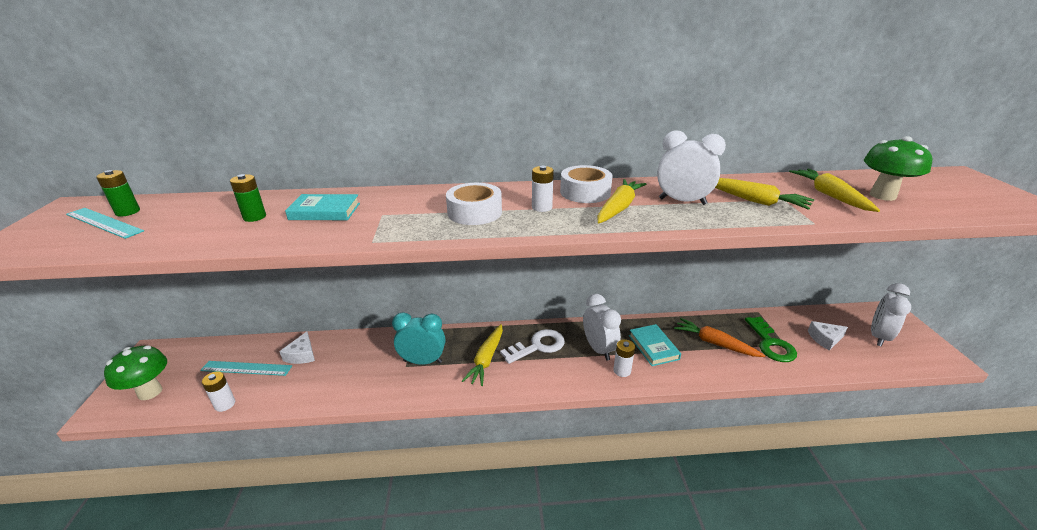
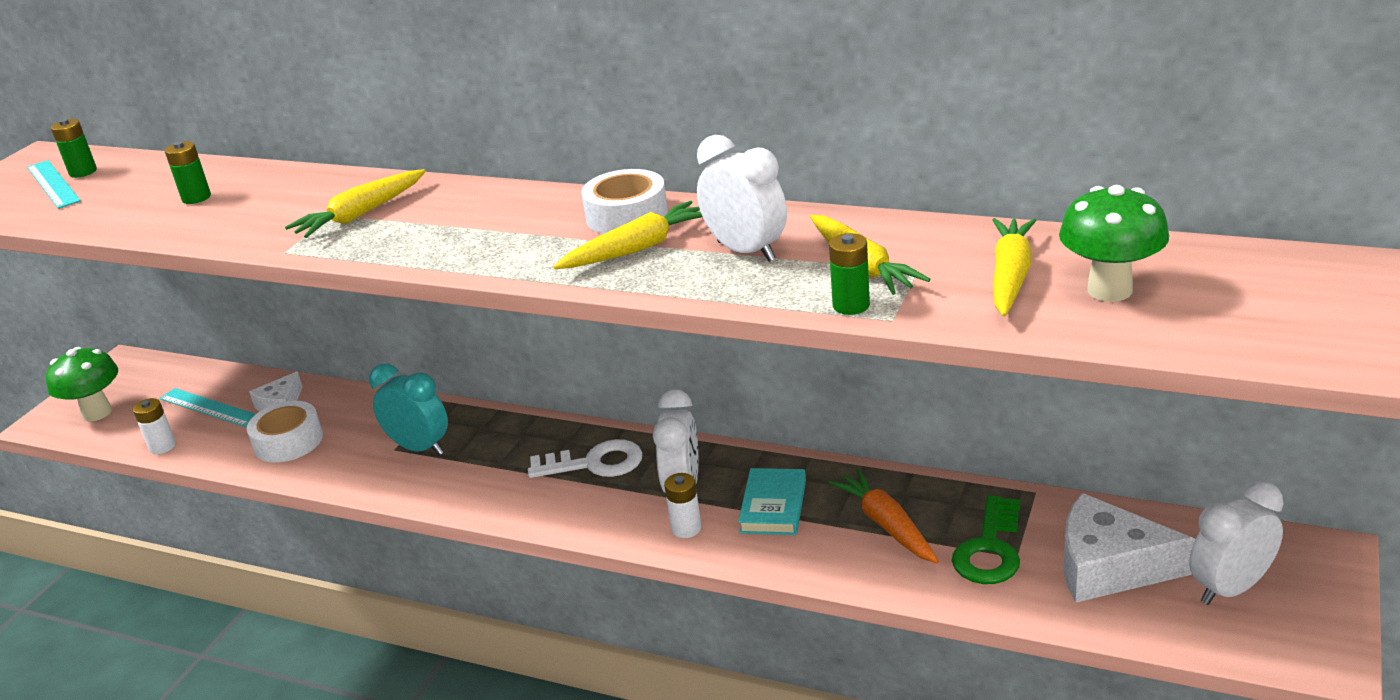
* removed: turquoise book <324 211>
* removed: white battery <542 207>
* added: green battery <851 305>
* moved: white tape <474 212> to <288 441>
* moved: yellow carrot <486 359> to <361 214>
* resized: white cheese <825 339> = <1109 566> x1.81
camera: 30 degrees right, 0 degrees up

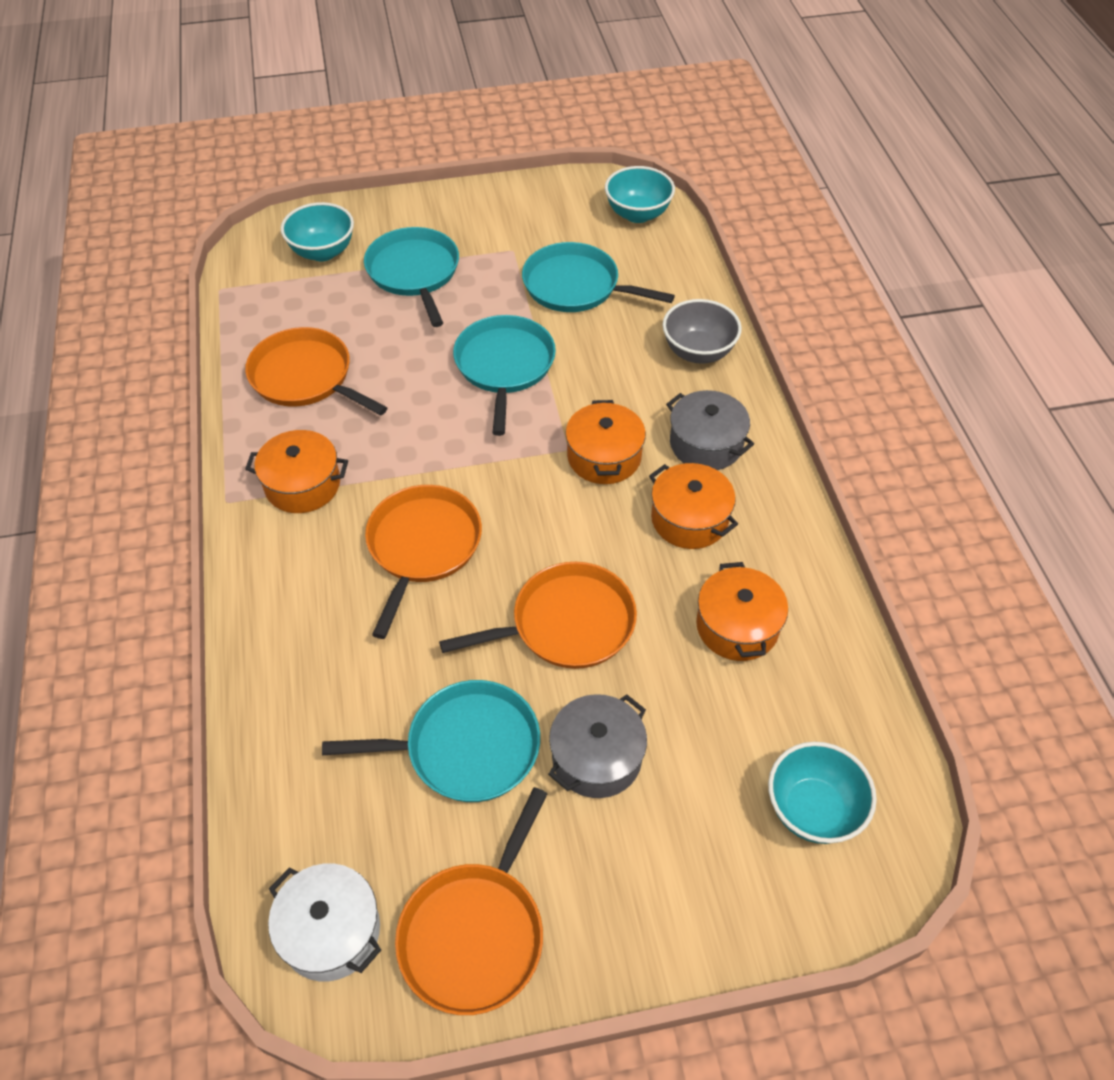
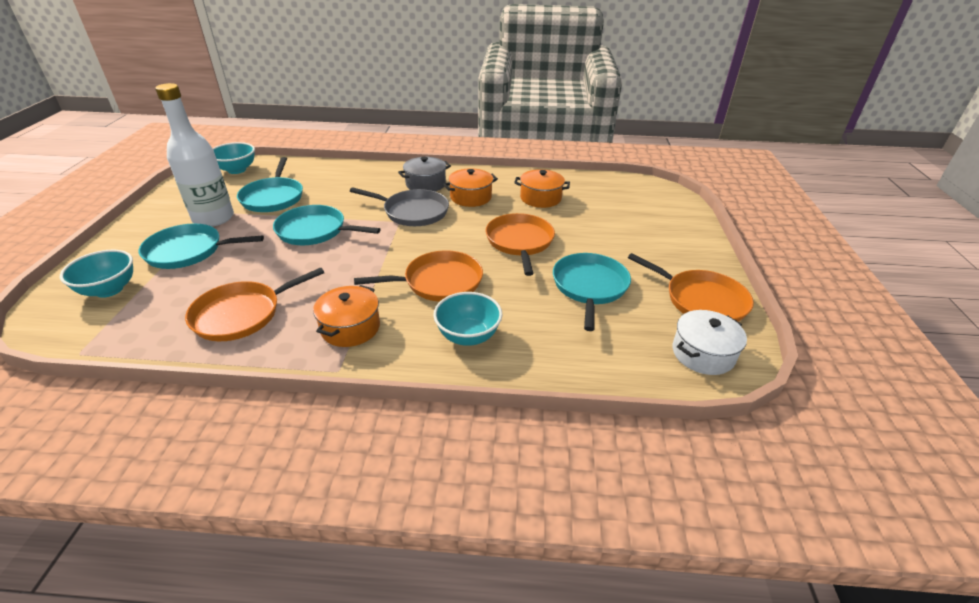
* removed: grey pot <596 757>
* removed: grey bowl <698 352>
* added: white bottle <213 218>
* moved: turquoise bowl <813 809> to <468 336>
* replaced: orange pot <604 457> to grey pan <413 212>
* turned: orange pan <422 546> = <439 282> 135 degrees clockwise
* turned: turquoise pan <576 286> = <273 197> 45 degrees counterclockwise
camera: 75 degrees left, 15 degrees down

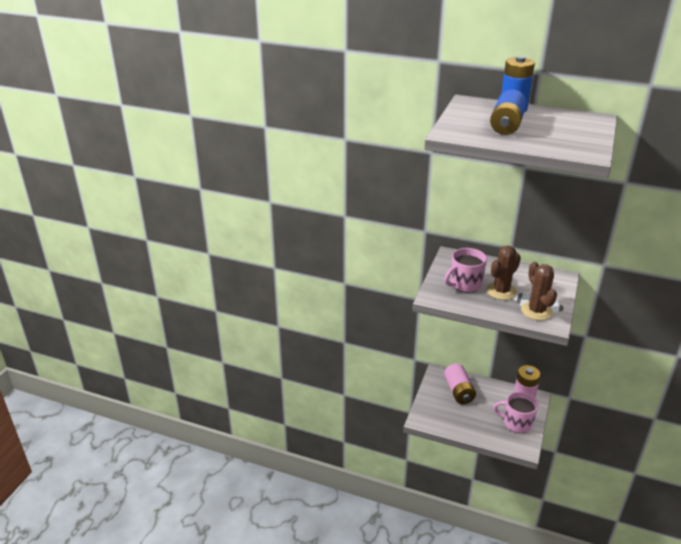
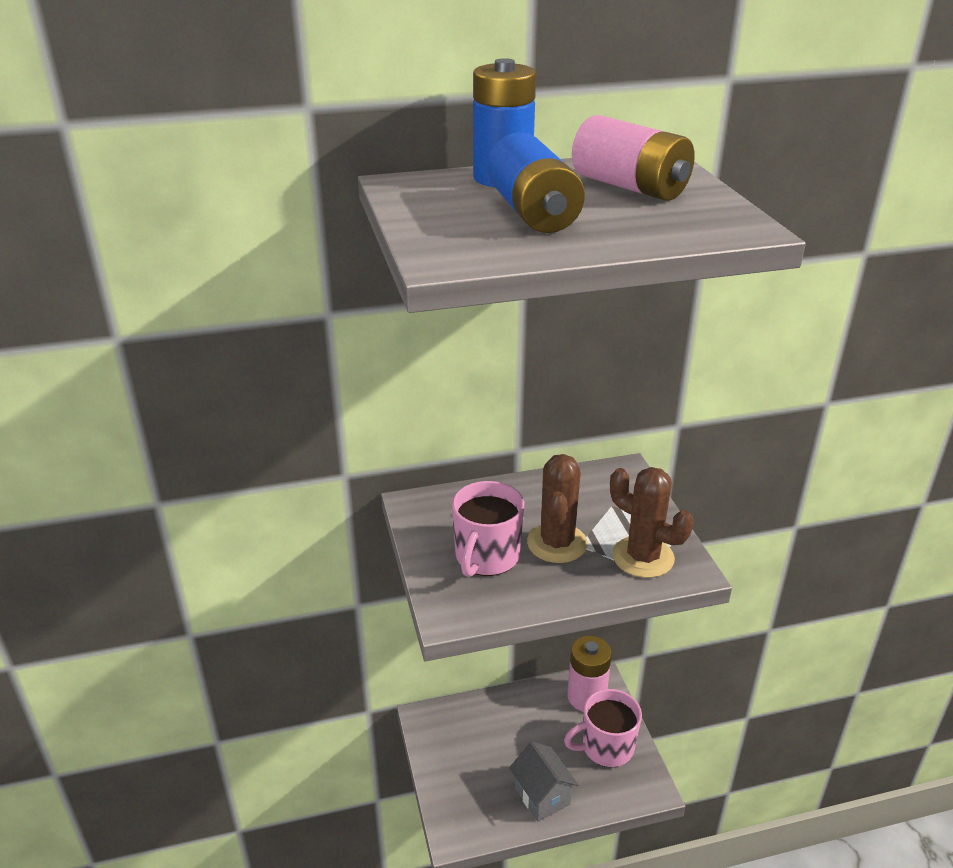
* added: grey house <542 796>
* moved: pink battery <458 391> to <630 187>
camera: 35 degrees left, 0 degrees up

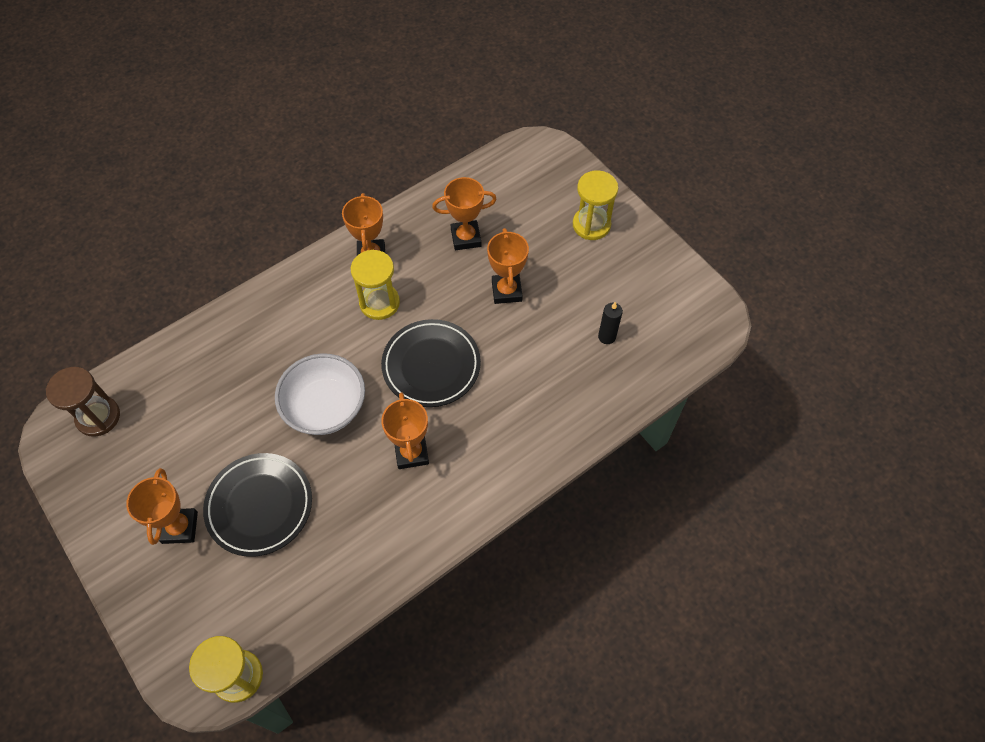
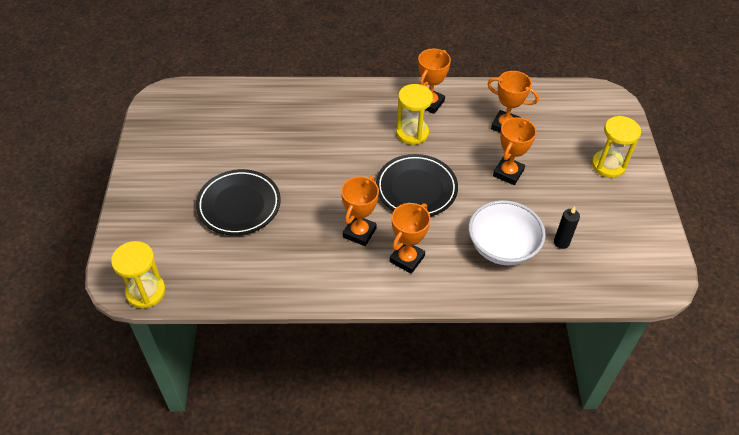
* removed: brown hourglass <98 417>
* moved: orange trophy <180 527> to <407 259>
* moved: white bowl <325 407> to <502 247>
camera: 35 degrees right, 10 degrees down

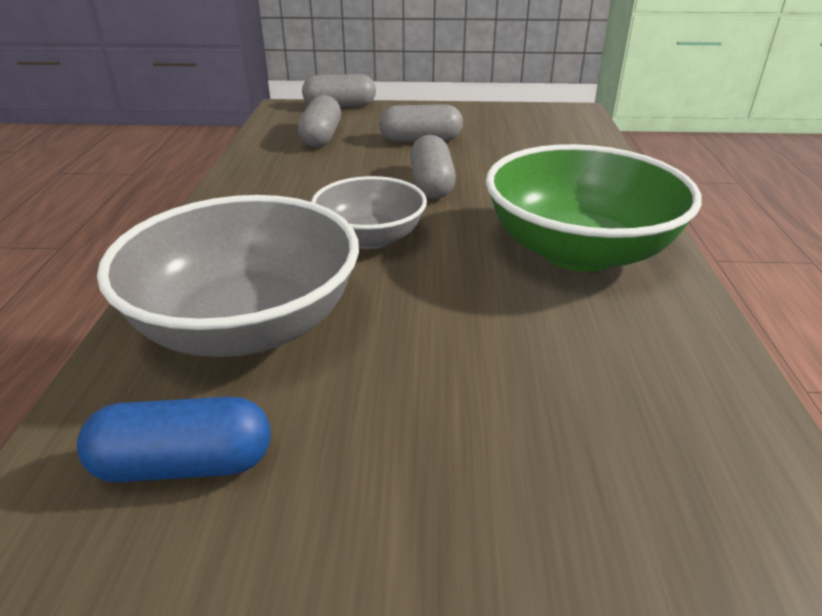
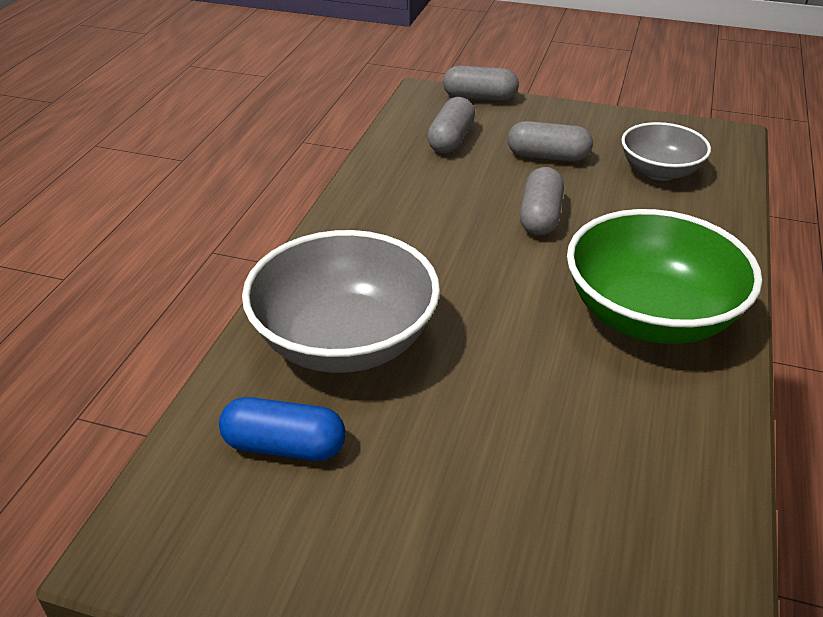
* moved: grey bowl <370 238> to <659 171>
camera: 15 degrees right, 5 degrees up

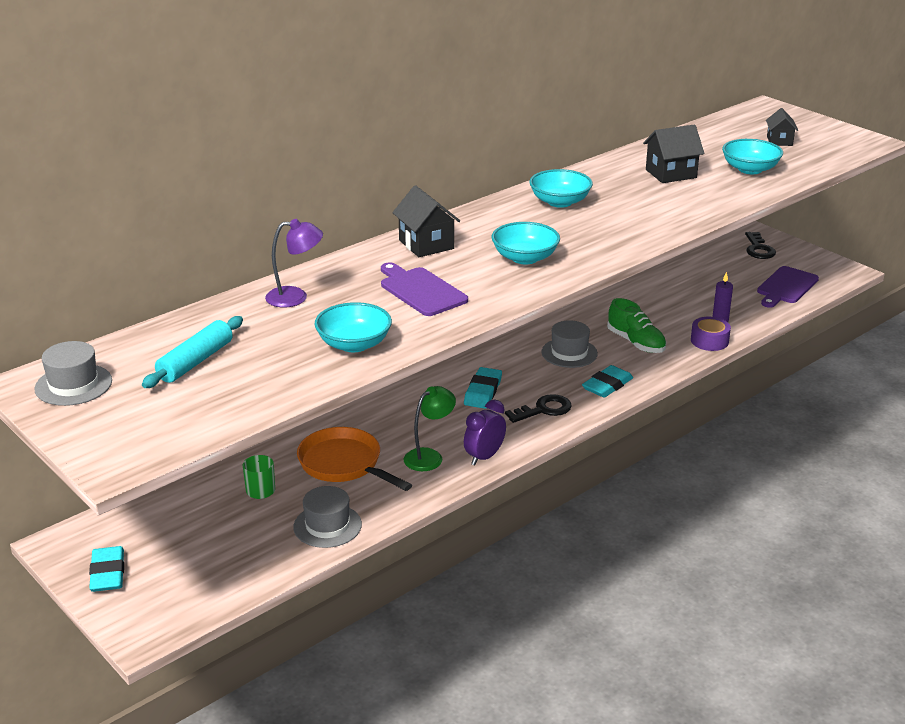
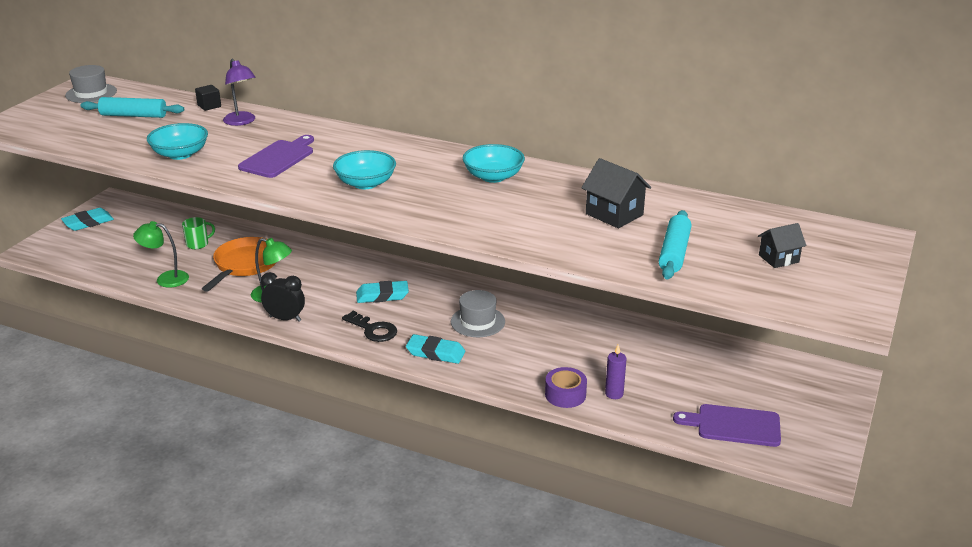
* removed: black house <426 244>
* removed: green shoe <636 342>
* removed: black key <758 249>
* added: black cube <209 106>
* replaced: grey hat <327 526> to green lamp <165 279>
* replaced: turquoise bowl <750 169> to turquoise rolling pin <674 253>
* recoloured: purple clock <484 457> to black clock <285 319>
camera: 65 degrees right, 0 degrees up

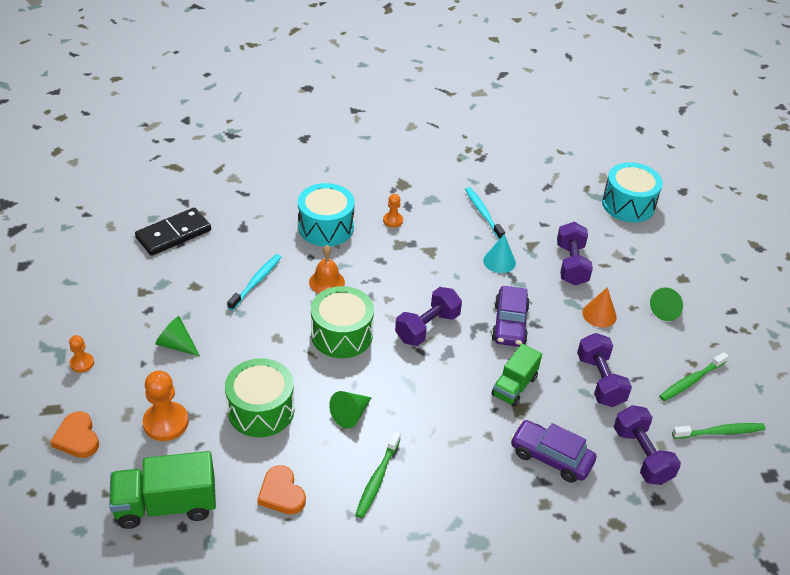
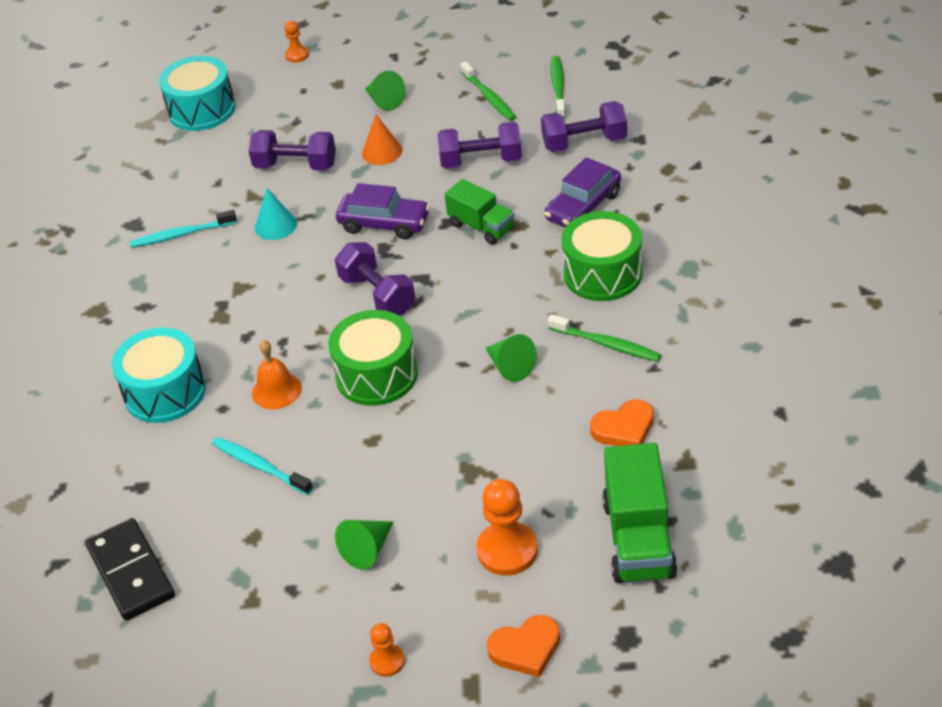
* moved: green drum <261 410> to <603 273>
* moved: orange pawn <393 220> to <297 55>
camera: 75 degrees left, 0 degrees up

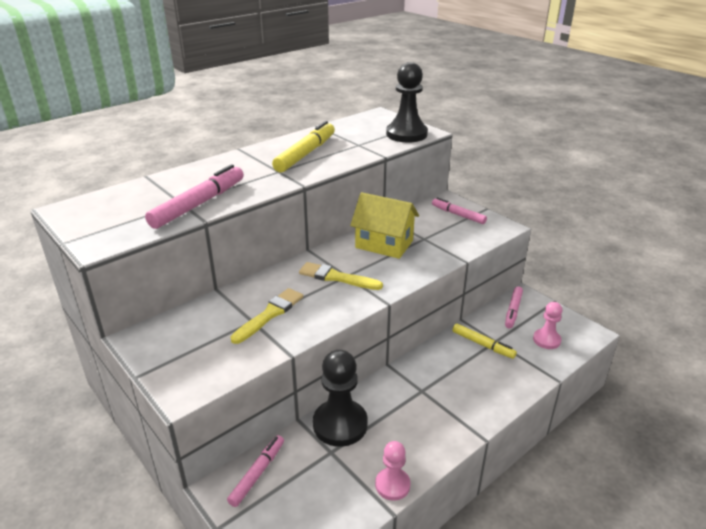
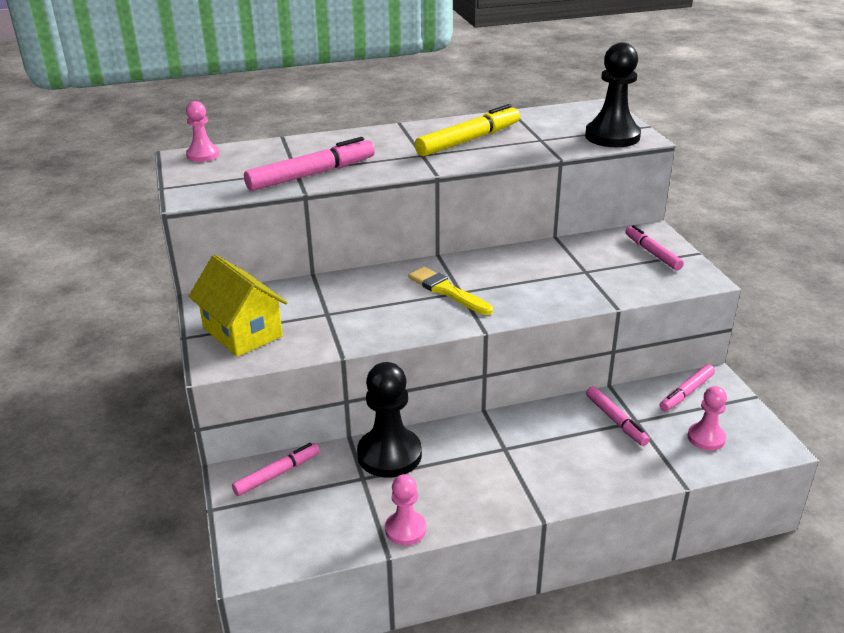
* removed: yellow brush <270 314>
* added: pink pawn <203 155>
* moved: yellow house <384 244> to <242 332>
* recoloured: yellow marker <483 345> to pink marker <616 420>
camera: 25 degrees right, 0 degrees up

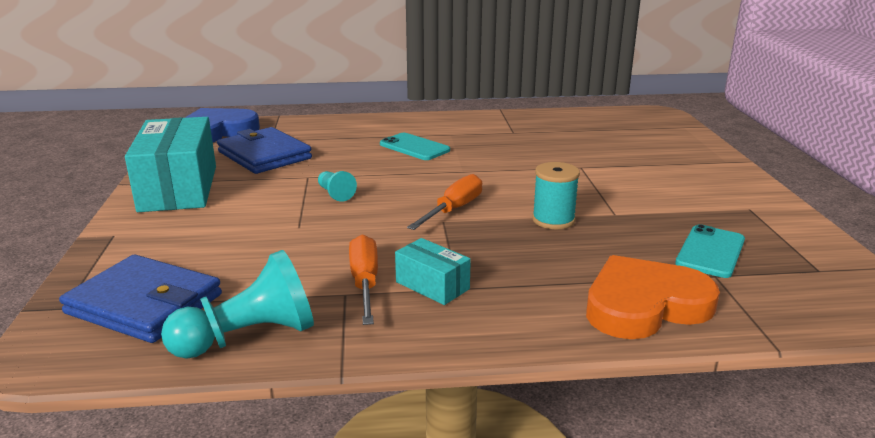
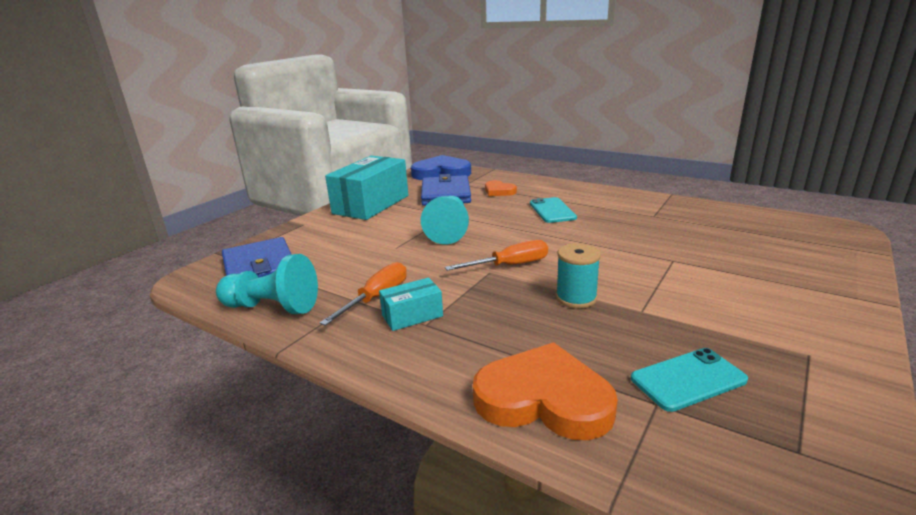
* added: orange heart <499 191>
* turned: turquoise box <432 285> = <412 316> 75 degrees clockwise
* resized: turquoise pawn <335 194> = <449 231> x1.96
camera: 40 degrees right, 0 degrees up

